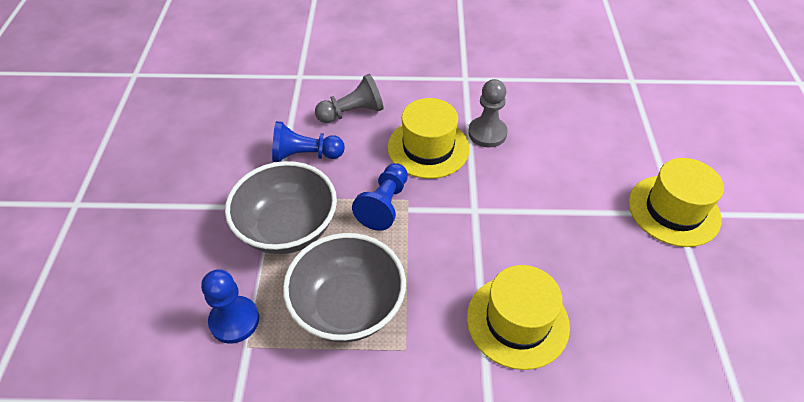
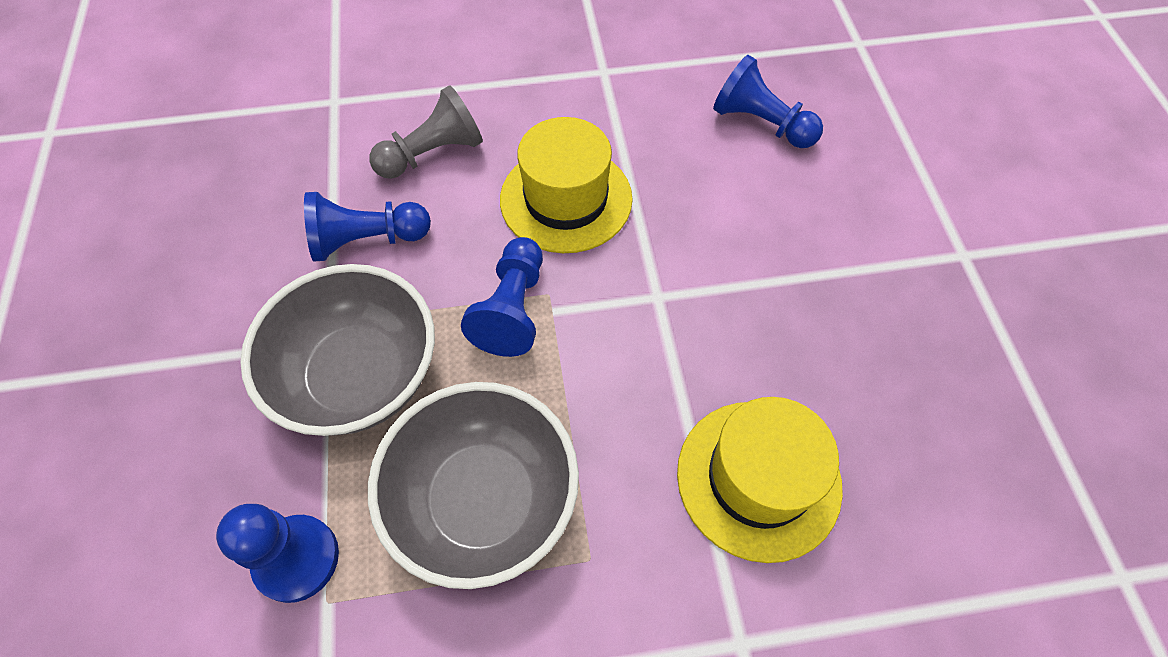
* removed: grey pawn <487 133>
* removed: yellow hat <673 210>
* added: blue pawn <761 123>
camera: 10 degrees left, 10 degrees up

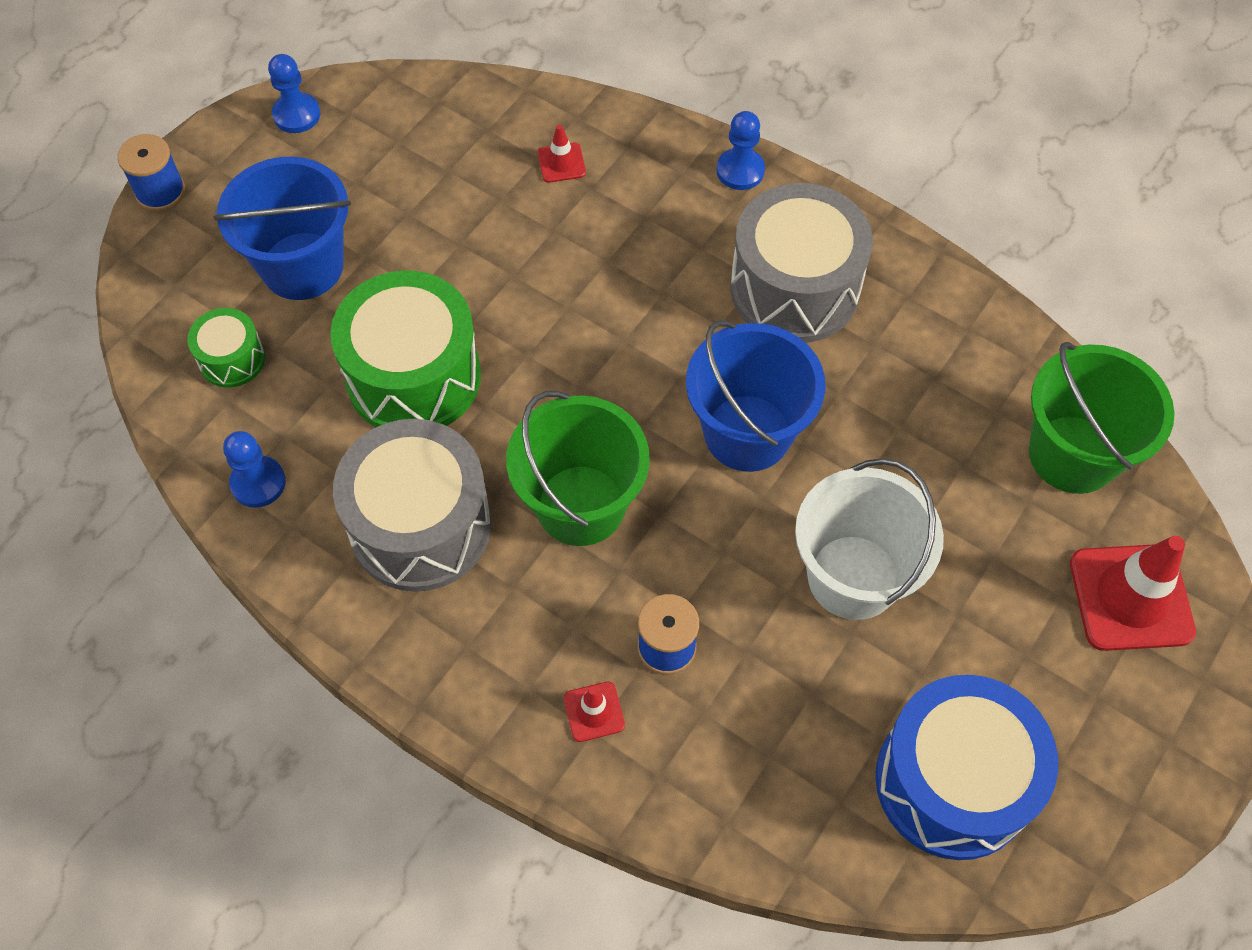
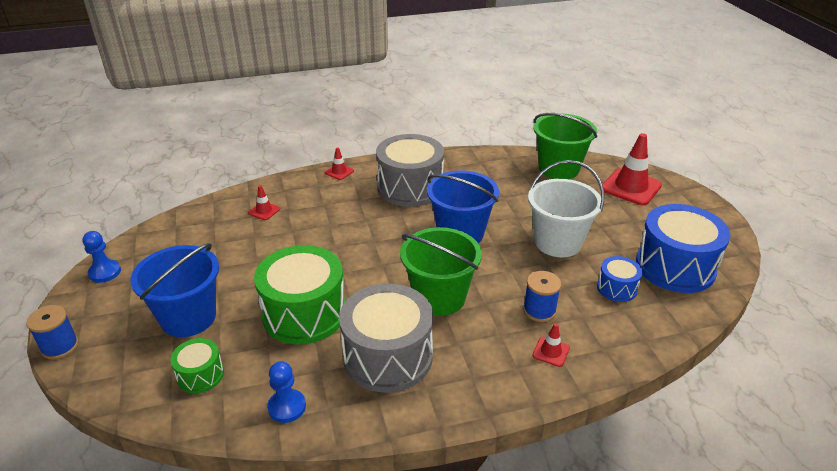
* added: blue drum <617 288>
* replaced: blue pawn <740 170> to red traffic cone <339 172>
camera: 50 degrees left, 25 degrees down

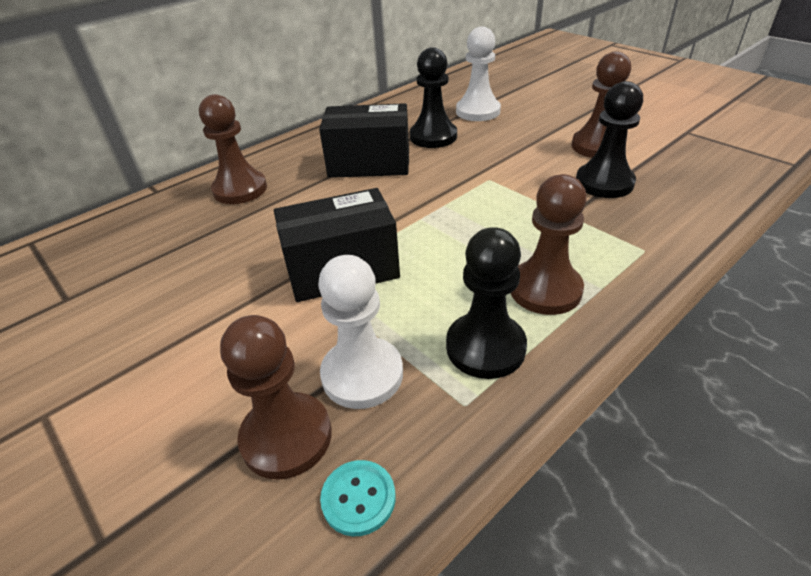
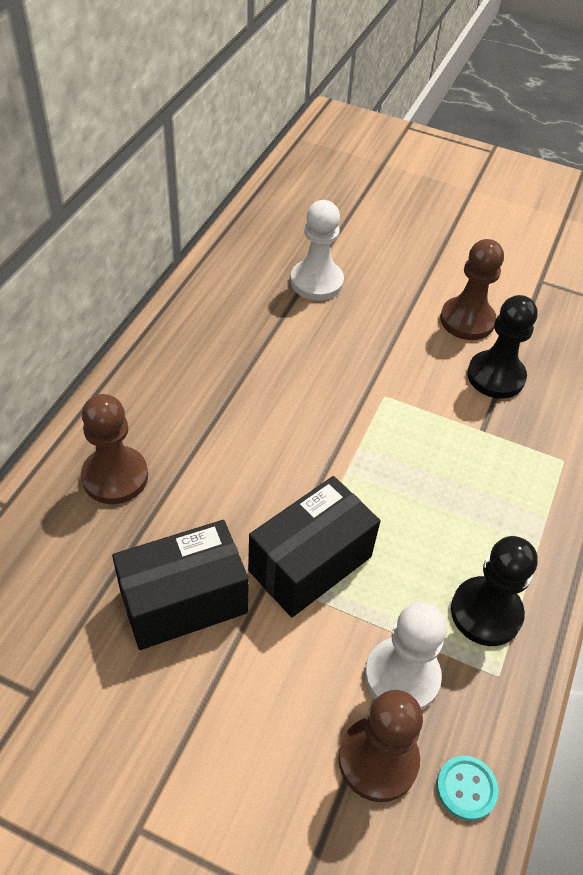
* removed: black pawn <433 136>
* removed: brown pawn <545 289>
* moved: black box <369 164> to <183 601>
camera: 30 degrees left, 10 degrees up

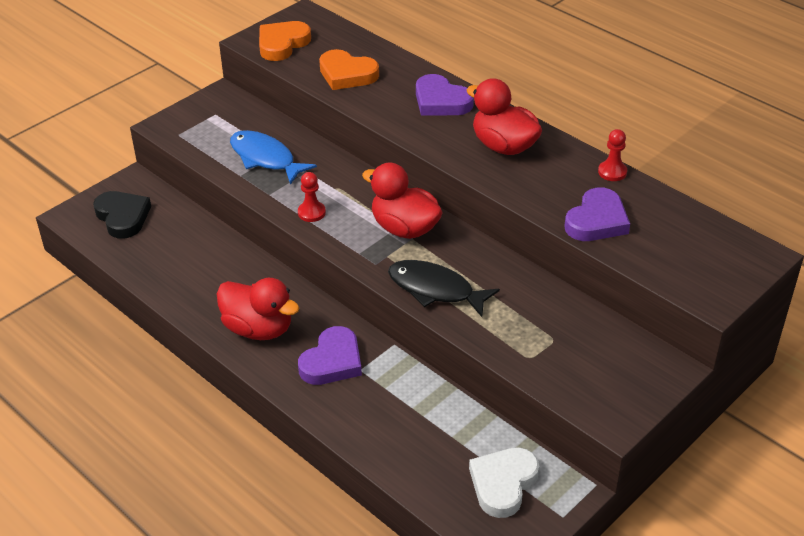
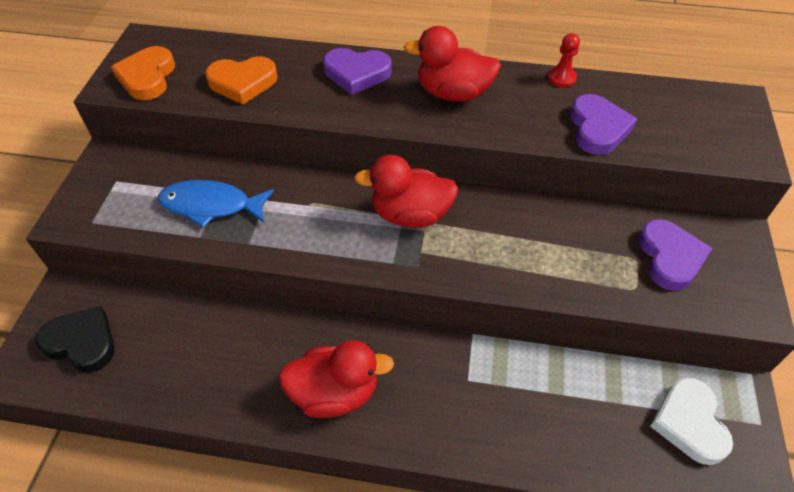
* removed: red pawn <311 212>
* removed: black fish <435 290>
* moved: purple heart <332 361> to <670 258>
camera: 35 degrees left, 10 degrees up

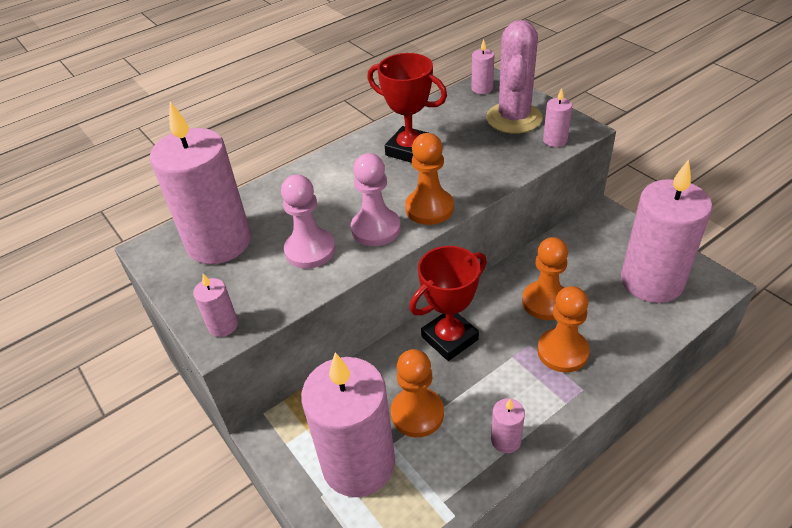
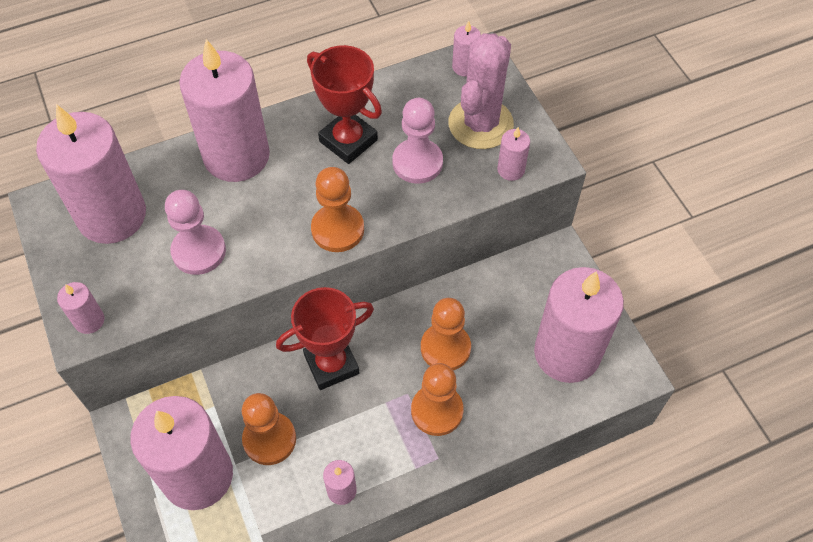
* added: pink candle <236 156>
* moved: pink pawn <376 229> to <417 162>
camera: 10 degrees right, 15 degrees up

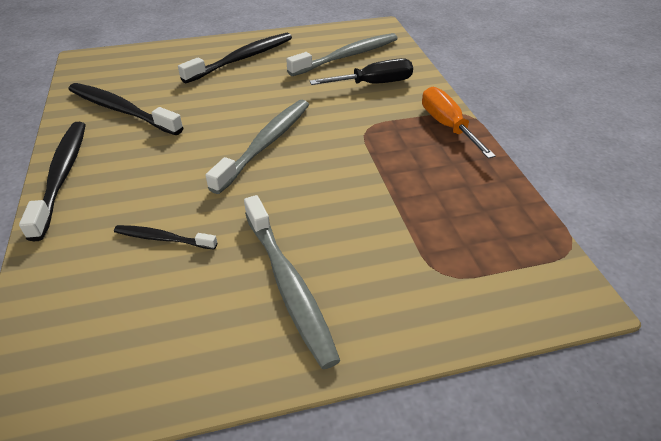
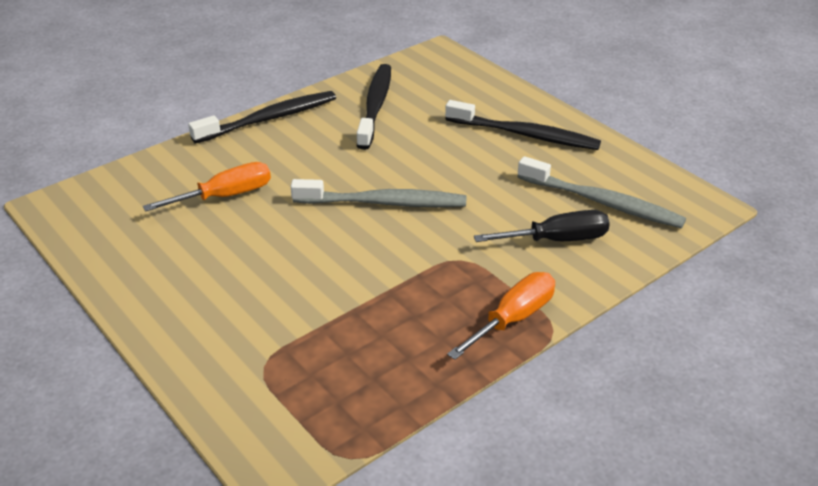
* removed: grey toothbrush <289 285>
* replaced: black toothbrush <163 238> to orange screwdriver <225 196>
* turned: black screwdriver <374 84> = <557 240> 60 degrees counterclockwise
camera: 65 degrees right, 5 degrees down

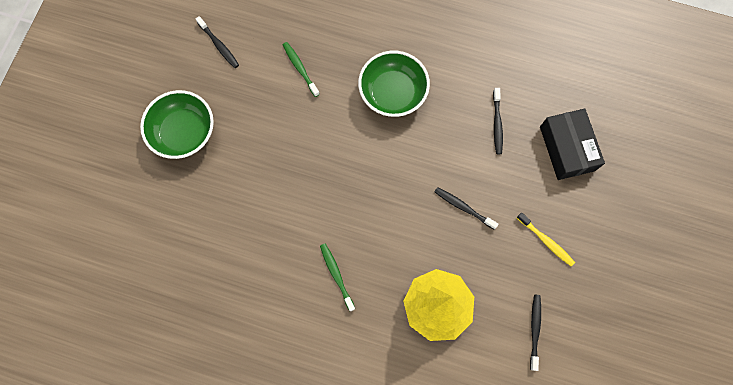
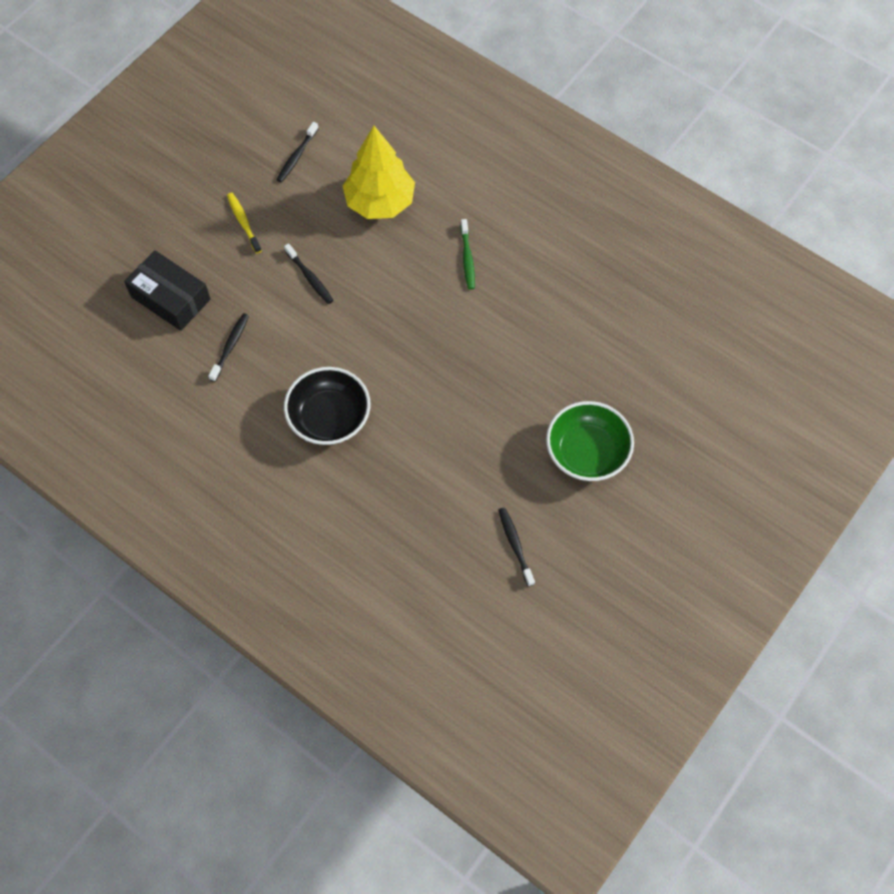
* removed: green toothbrush <300 68>
* recoloured: green bowl <393 93> to black bowl <329 418>
* turned: black box <567 148> = <170 298> 60 degrees counterclockwise
camera: 160 degrees left, 10 degrees down

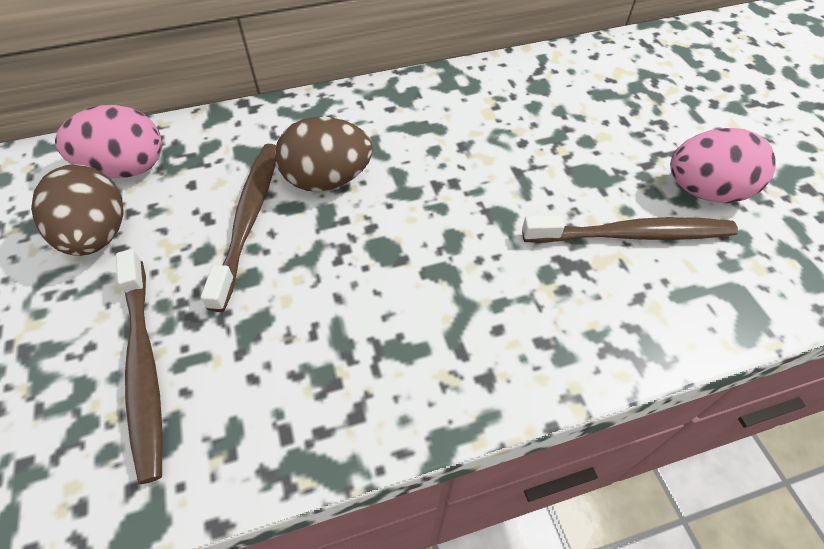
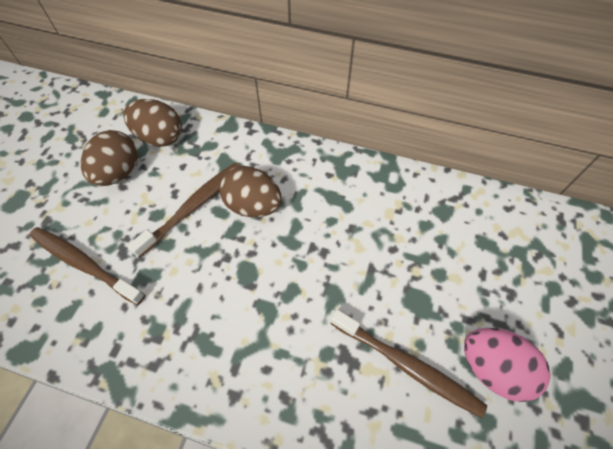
* recoloured: pink egg <127 168> to brown egg <160 137>
* turned: brown toothbrush <144 366> = <85 264> 105 degrees clockwise
camera: 35 degrees right, 5 degrees up

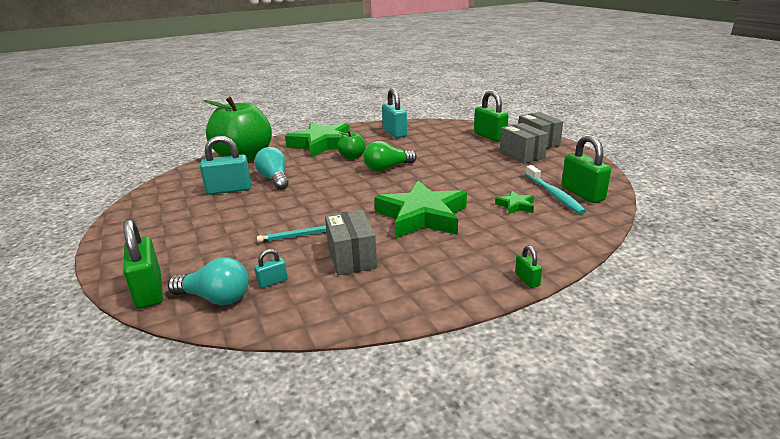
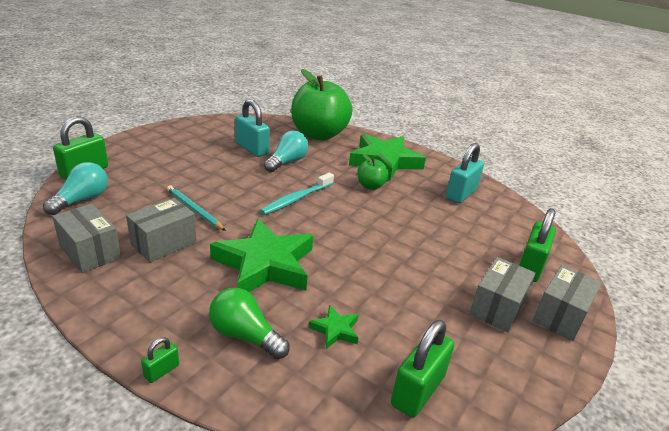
* removed: turquoise padlock <272 282>
* added: grey box <90 252>
* moved: green light bulb <387 168> to <245 336>
* moved: turquoise toothbrush <554 195> to <296 199>
* turned: turquoise light bulb <215 298> = <81 200> 135 degrees counterclockwise
camera: 55 degrees right, 5 degrees up

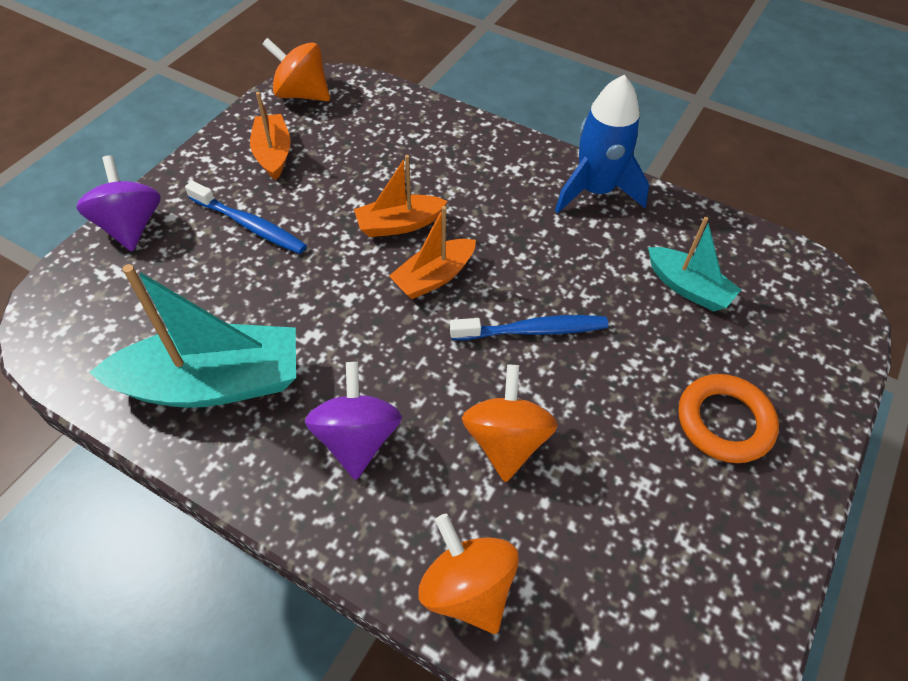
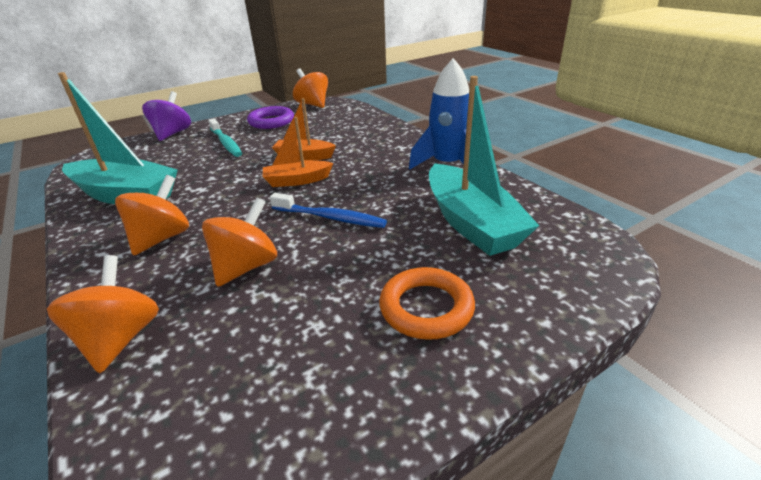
* replaced: orange boat <273 154> to purple ring <271 121>
* recoloured: blue toothbrush <249 225> to turquoise toothbrush <226 143>
* recoloured: purple spinning top <357 438> to orange spinning top <162 238>
* resized: turquoise boat <688 287> = <471 223> x1.78
camera: 30 degrees right, 20 degrees down

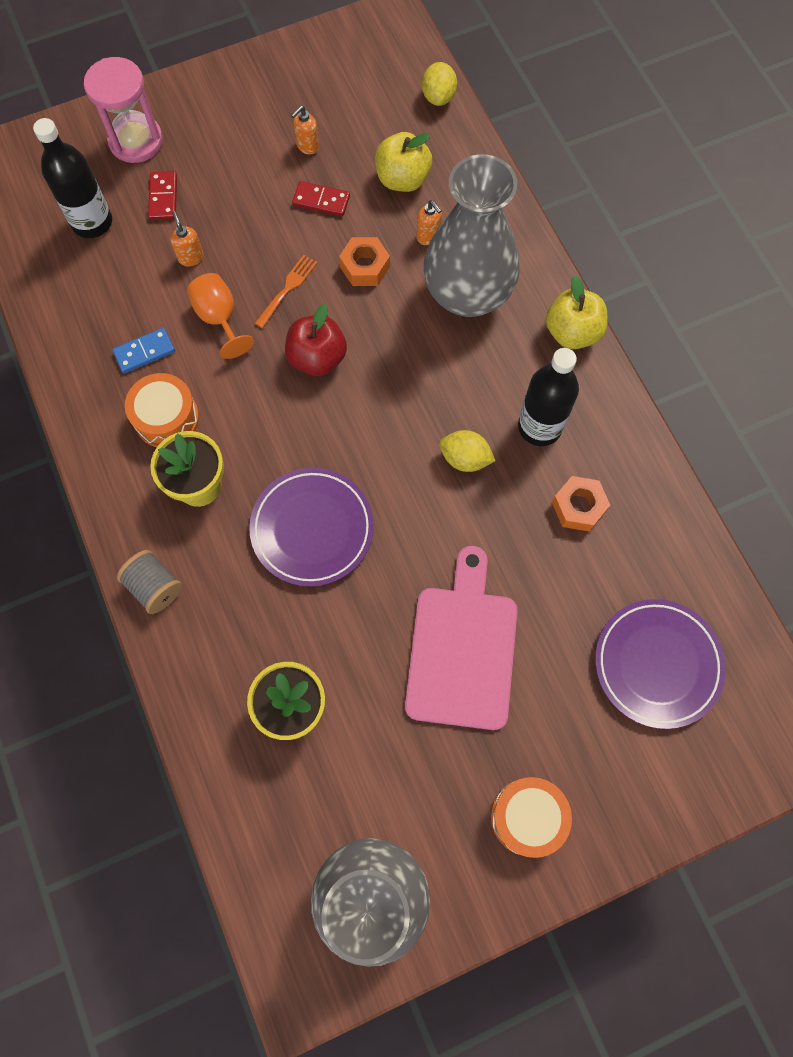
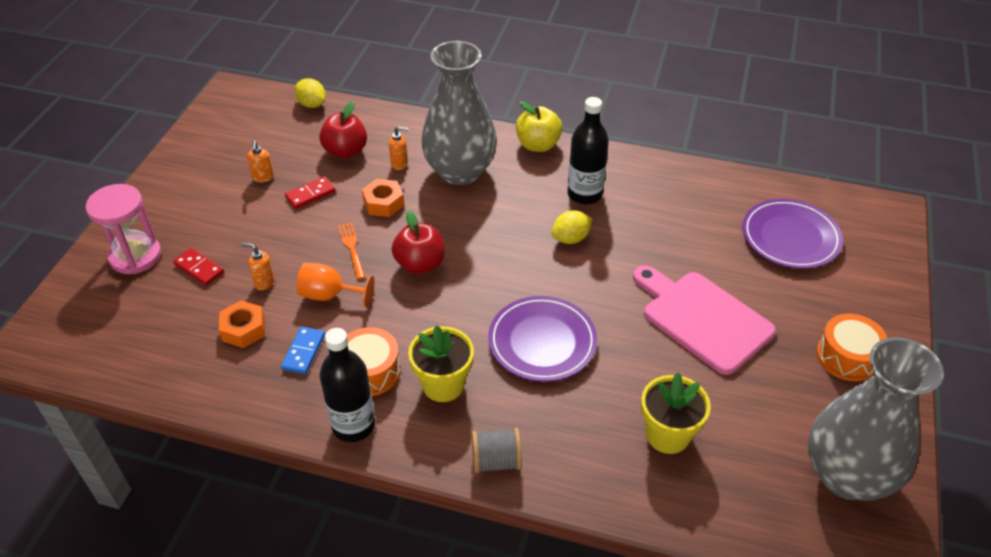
* moved: black bottle <92 222> to <353 425>
* moved: orange nut <578 507> to <244 329>
* recoloured: yellow apple <402 179> to red apple <345 151>
camera: 50 degrees left, 25 degrees down

